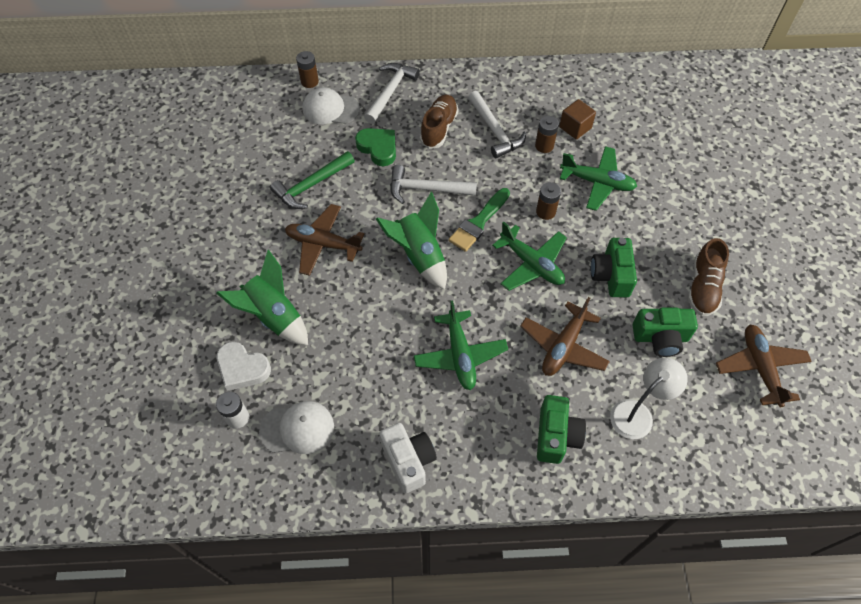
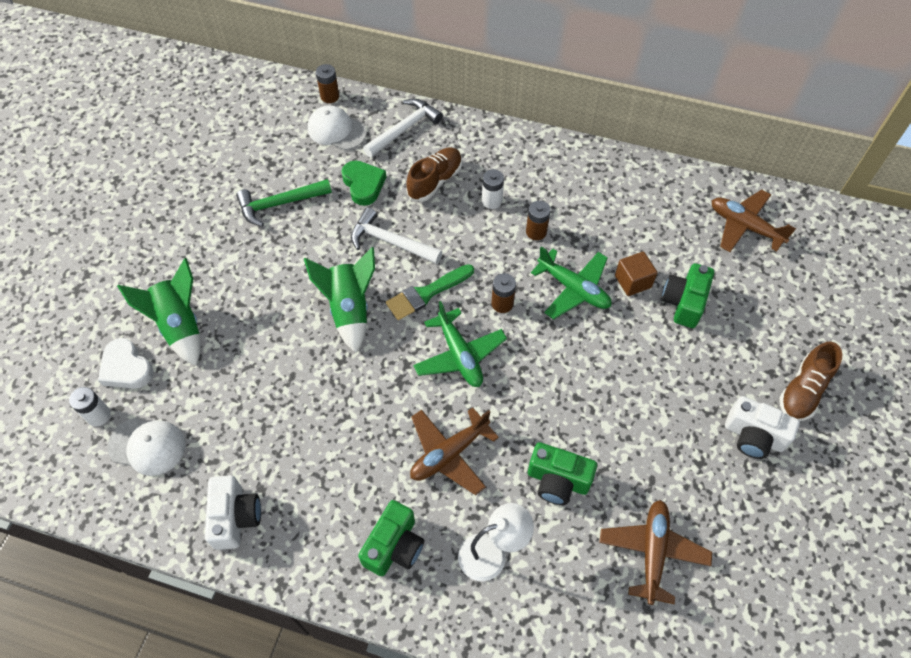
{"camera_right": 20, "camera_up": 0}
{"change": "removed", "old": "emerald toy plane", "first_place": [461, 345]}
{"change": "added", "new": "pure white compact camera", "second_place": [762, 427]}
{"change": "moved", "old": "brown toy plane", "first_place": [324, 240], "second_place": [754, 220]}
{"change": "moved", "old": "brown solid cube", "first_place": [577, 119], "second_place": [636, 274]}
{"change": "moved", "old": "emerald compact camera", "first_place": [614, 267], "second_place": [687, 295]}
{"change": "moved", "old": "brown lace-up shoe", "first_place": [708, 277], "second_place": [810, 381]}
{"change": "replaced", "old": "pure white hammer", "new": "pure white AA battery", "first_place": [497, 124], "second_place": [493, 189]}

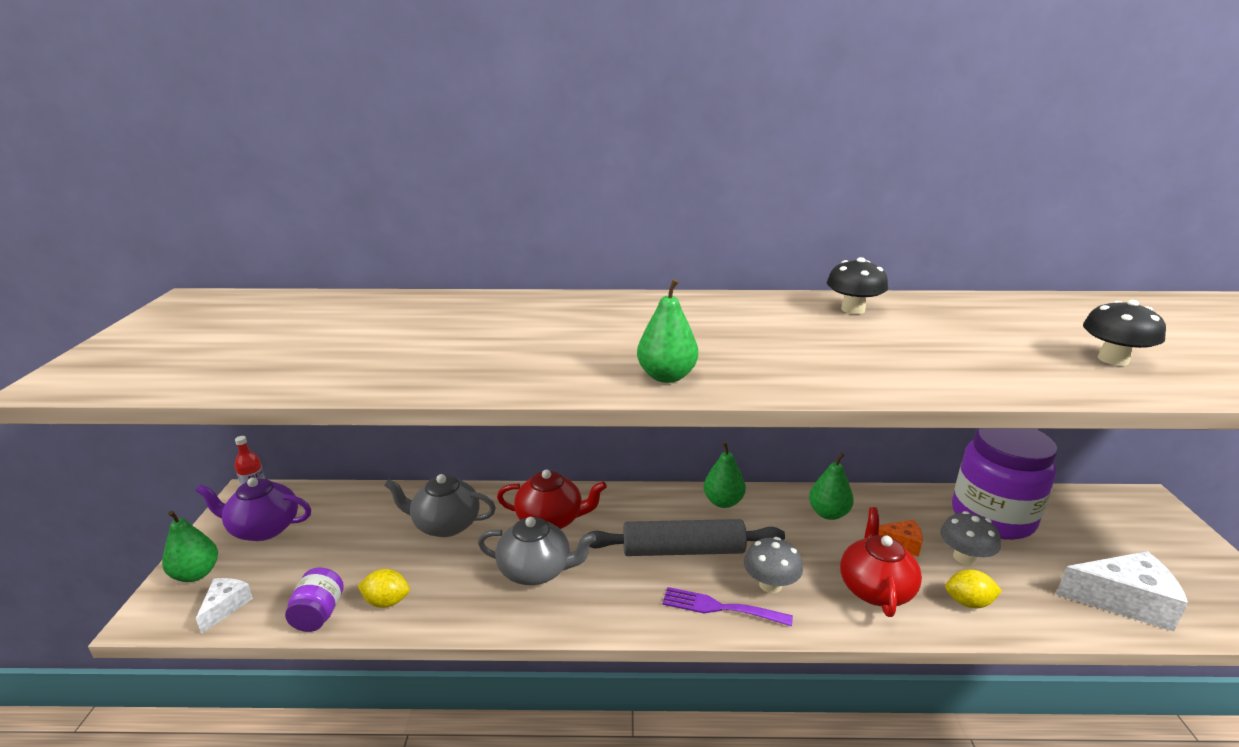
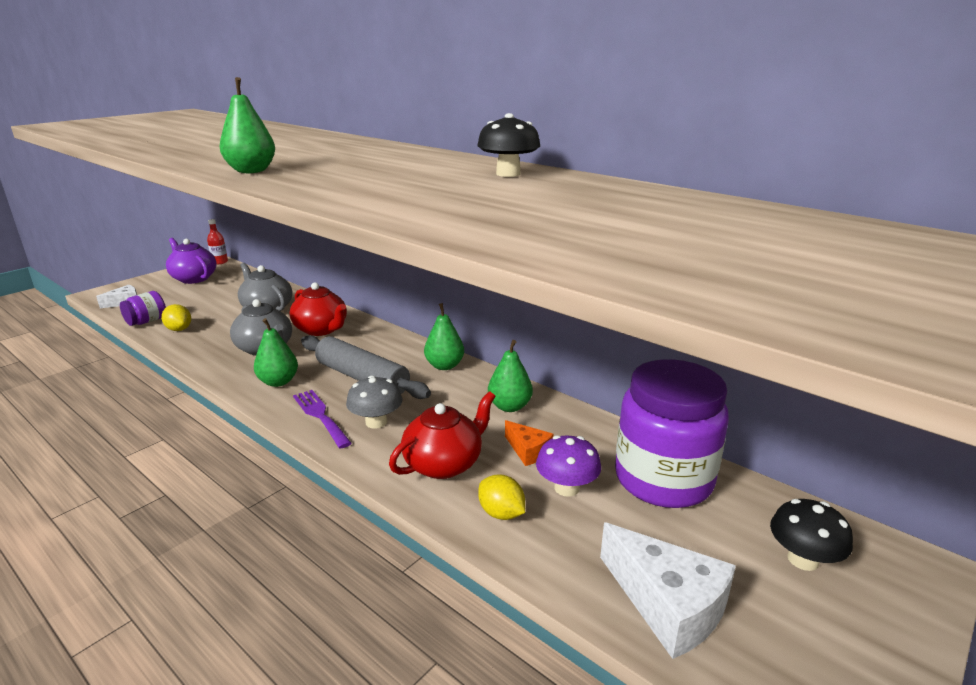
{"camera_right": 40, "camera_up": 0}
{"change": "moved", "old": "emerald pear fruit", "first_place": [190, 546], "second_place": [276, 352]}
{"change": "moved", "old": "ebony toadstool", "first_place": [1124, 333], "second_place": [811, 535]}
{"change": "recoloured", "old": "gray toadstool", "new": "violet toadstool", "first_place": [970, 538], "second_place": [568, 466]}

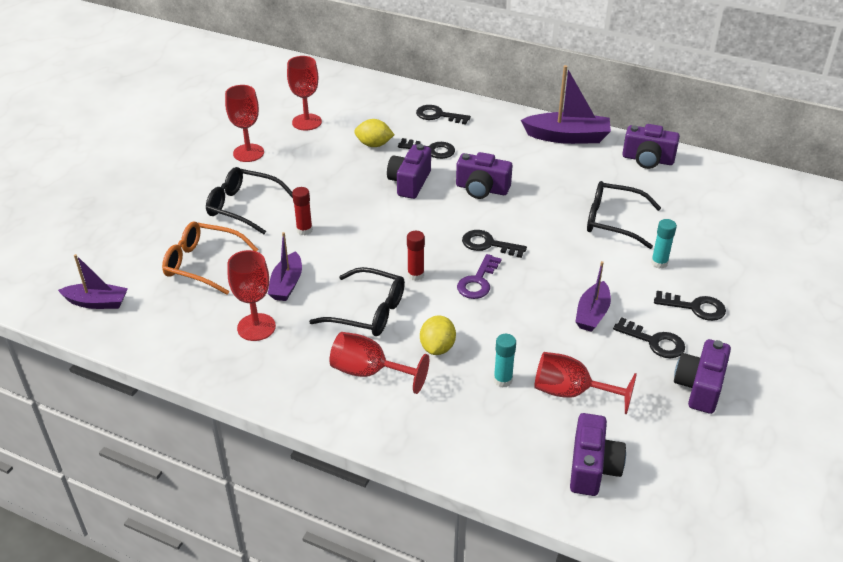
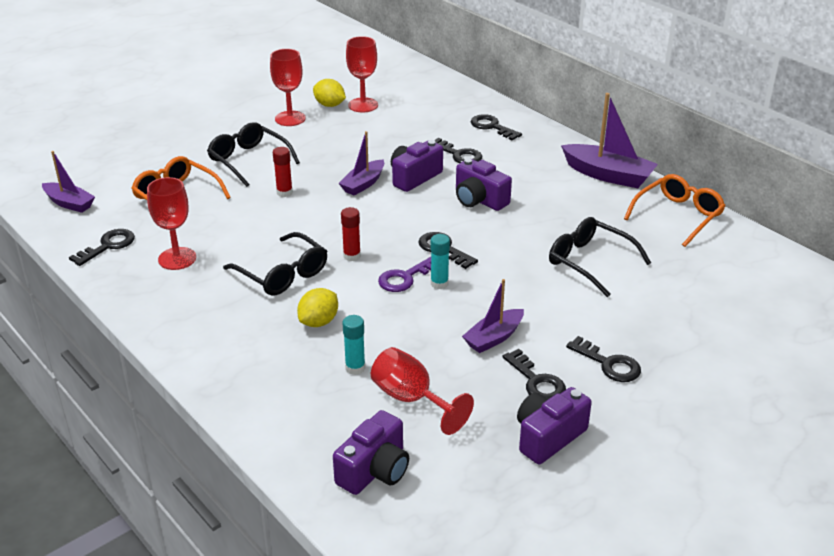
{"camera_right": 25, "camera_up": -5}
{"change": "removed", "old": "scarlet chalice", "first_place": [379, 363]}
{"change": "added", "new": "ebony door key", "second_place": [102, 247]}
{"change": "moved", "old": "violet toy boat", "first_place": [285, 266], "second_place": [361, 163]}
{"change": "moved", "old": "golden toy lemon", "first_place": [374, 133], "second_place": [329, 93]}
{"change": "moved", "old": "aqua glue stick", "first_place": [664, 244], "second_place": [440, 261]}
{"change": "replaced", "old": "violet compact camera", "new": "bright orange eyeglasses", "first_place": [651, 146], "second_place": [674, 210]}

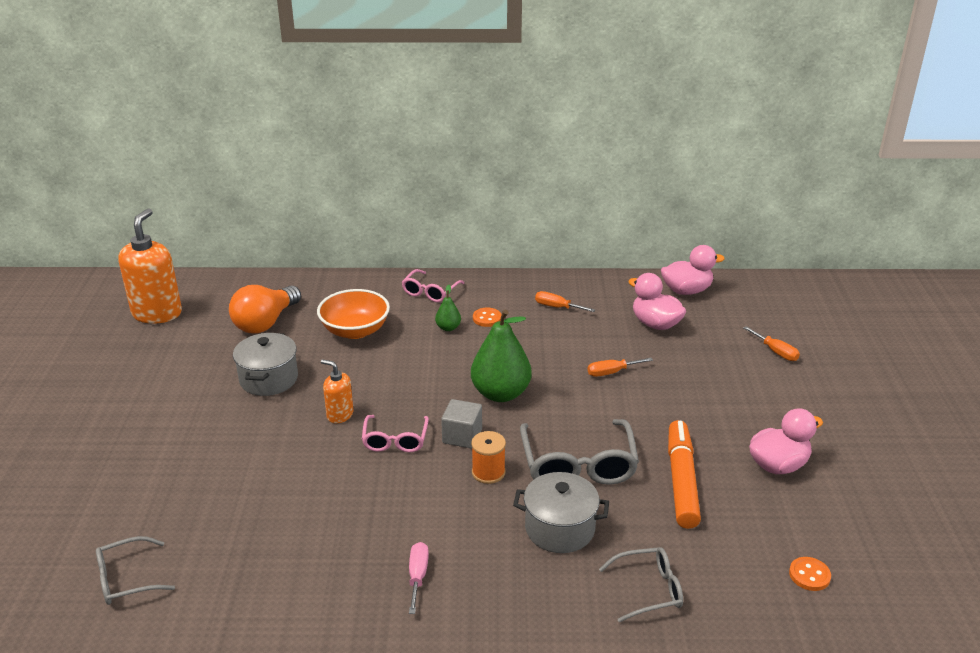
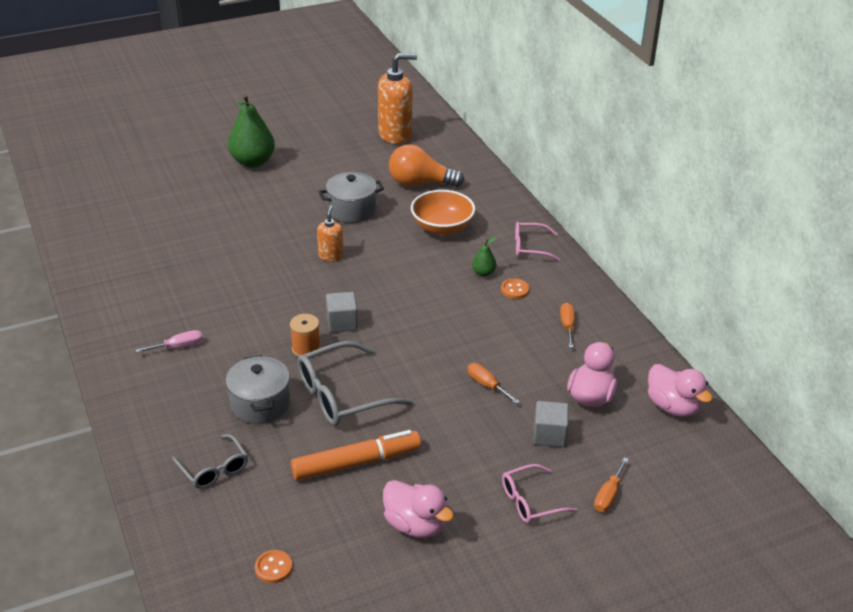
{"camera_right": 65, "camera_up": 5}
{"change": "removed", "old": "gray eyeglasses", "first_place": [135, 570]}
{"change": "added", "new": "gray solid cube", "second_place": [551, 424]}
{"change": "moved", "old": "pink eyeglasses", "first_place": [395, 433], "second_place": [539, 493]}
{"change": "moved", "old": "emerald pear fruit", "first_place": [501, 356], "second_place": [251, 130]}

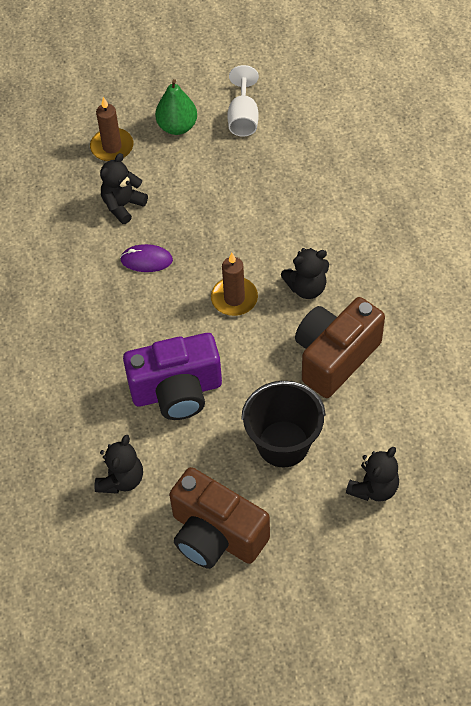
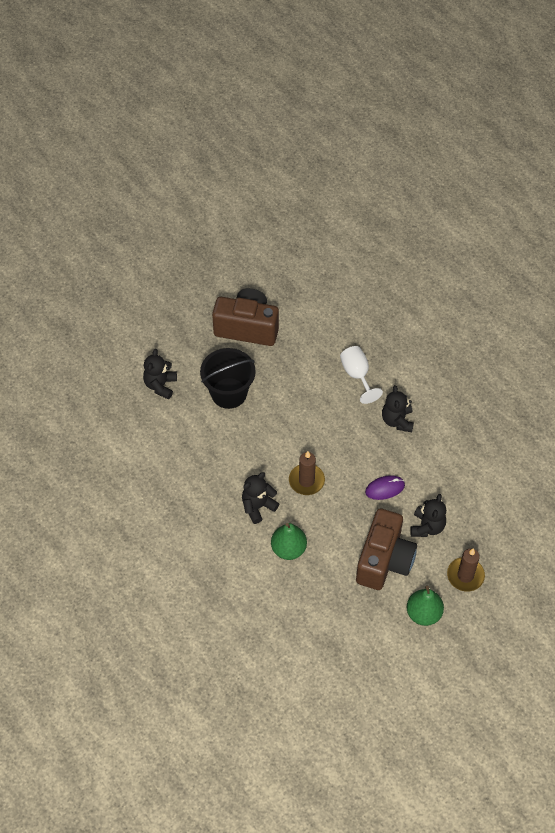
{"camera_right": 155, "camera_up": 0}
{"change": "removed", "old": "violet compact camera", "first_place": [172, 376]}
{"change": "added", "new": "emerald pear fruit", "second_place": [289, 541]}
{"change": "moved", "old": "ebony teddy", "first_place": [118, 463], "second_place": [398, 408]}
{"change": "moved", "old": "pure white chalice", "first_place": [243, 100], "second_place": [361, 375]}
{"change": "moved", "old": "brown compact camera", "first_place": [340, 347], "second_place": [386, 549]}

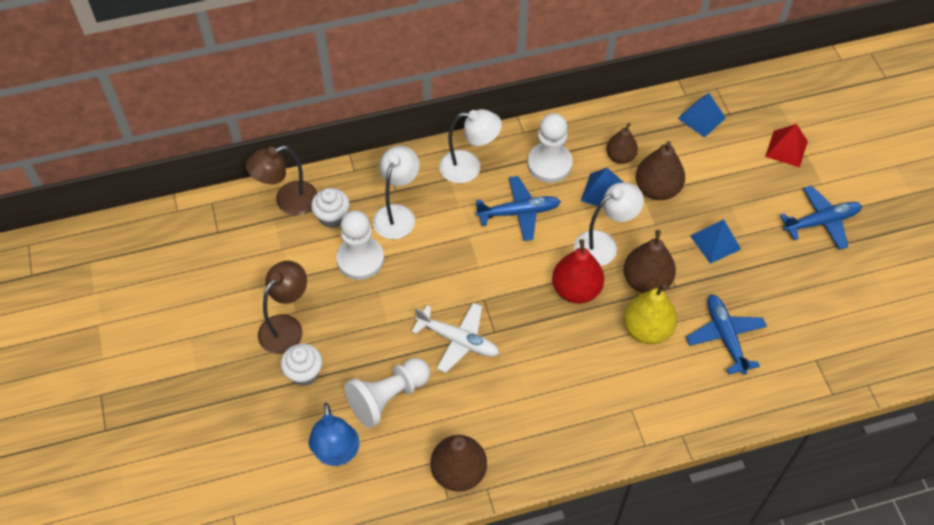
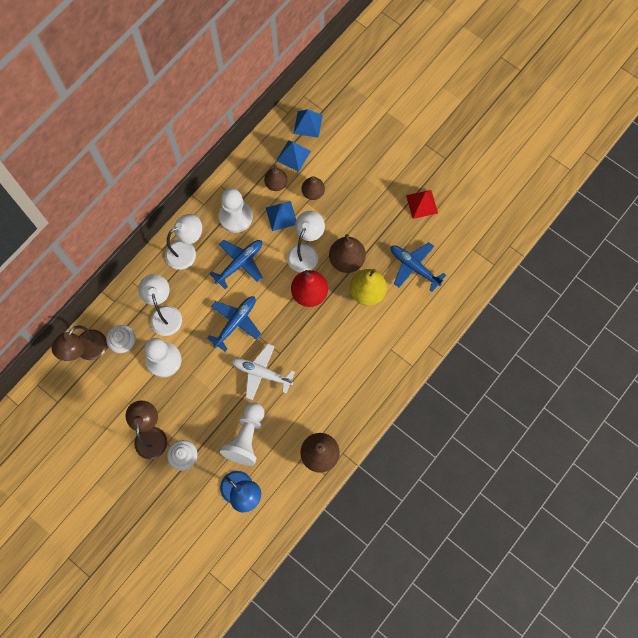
{"camera_right": -35, "camera_up": 15}
{"change": "moved", "old": "royal blue solid pyramid", "first_place": [715, 241], "second_place": [293, 156]}
{"change": "moved", "old": "scarlet solid pyramid", "first_place": [786, 145], "second_place": [422, 204]}
{"change": "moved", "old": "royal blue toy plane", "first_place": [821, 217], "second_place": [234, 324]}
{"change": "turned", "old": "pure white toy plane", "first_place": [455, 338], "second_place": [263, 372], "degrees": -150}
{"change": "resized", "old": "brown pear fruit", "first_place": [660, 170], "second_place": [313, 188], "factor": 0.65}

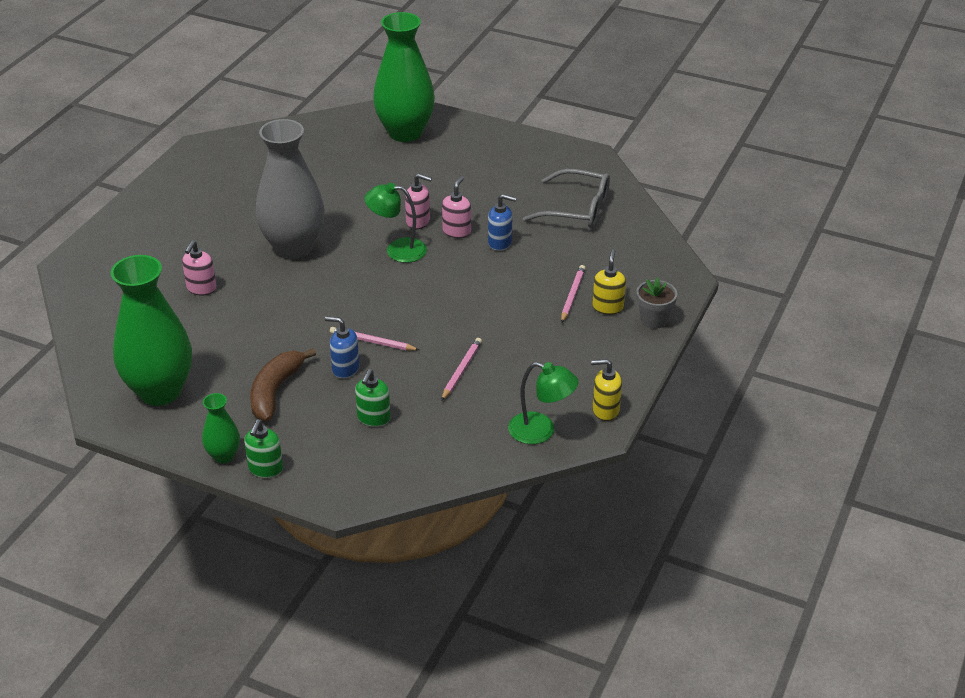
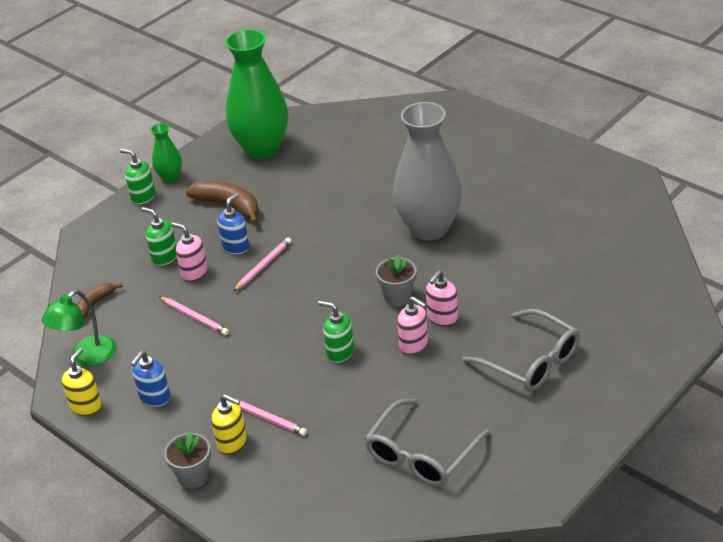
{"camera_right": 110, "camera_up": 0}
{"change": "removed", "old": "emerald flower vase", "first_place": [404, 77]}
{"change": "added", "new": "brown banana", "second_place": [100, 301]}
{"change": "added", "new": "emerald pump bottle", "second_place": [336, 332]}
{"change": "added", "new": "gray eyeglasses", "second_place": [521, 350]}
{"change": "moved", "old": "pink pump bottle", "first_place": [199, 267], "second_place": [189, 252]}
{"change": "moved", "old": "royal blue pump bottle", "first_place": [502, 222], "second_place": [150, 379]}
{"change": "replaced", "old": "emerald desk lamp", "new": "gray plant pot", "first_place": [396, 223], "second_place": [396, 280]}

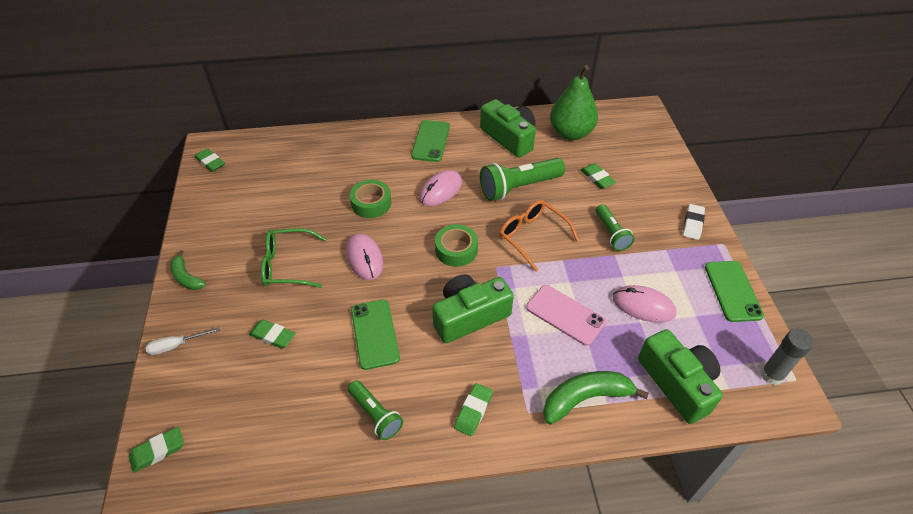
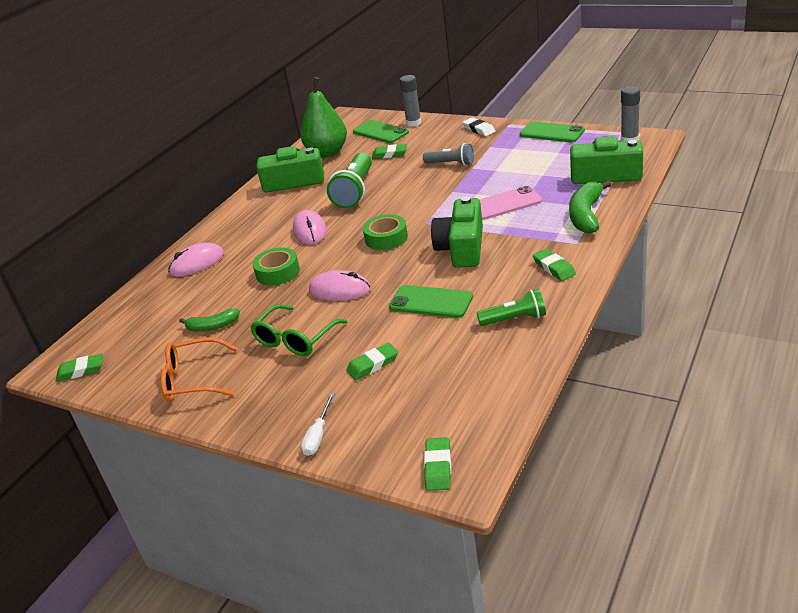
{"camera_right": -50, "camera_up": -15}
{"change": "added", "new": "gray glue stick", "second_place": [410, 101]}
{"change": "moved", "old": "emerald banana", "first_place": [188, 270], "second_place": [209, 320]}
{"change": "moved", "old": "emerald phone", "first_place": [430, 141], "second_place": [381, 131]}
{"change": "moved", "old": "bright orange eyeglasses", "first_place": [539, 236], "second_place": [199, 369]}
{"change": "moved", "old": "pink PC mouse", "first_place": [644, 304], "second_place": [196, 259]}
{"change": "recoloured", "old": "emerald torch", "new": "gray torch", "first_place": [615, 227], "second_place": [448, 154]}

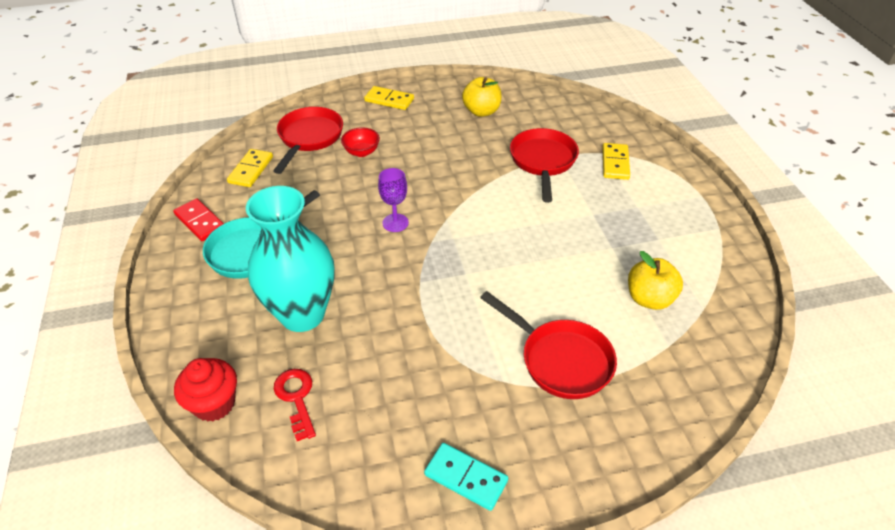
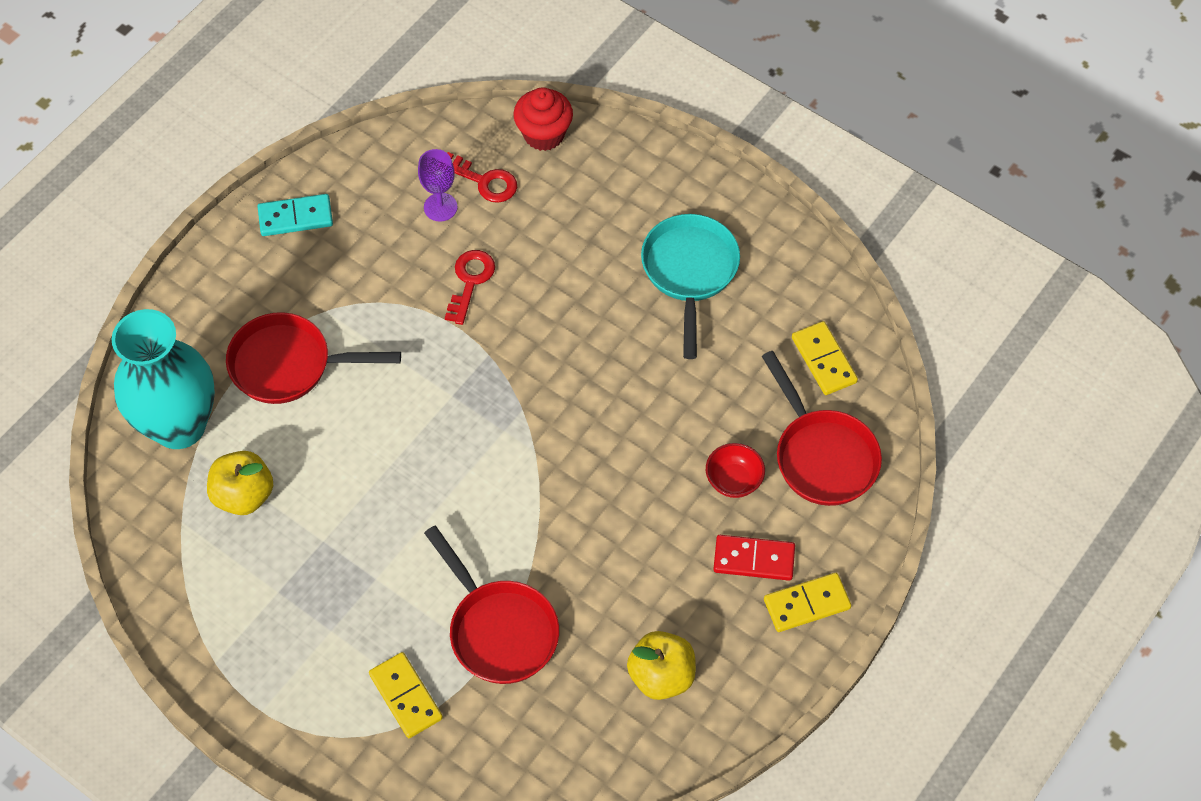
{"camera_right": 140, "camera_up": 15}
{"change": "added", "new": "scarlet door key", "second_place": [470, 287]}
{"change": "moved", "old": "scarlet domino tile", "first_place": [198, 219], "second_place": [754, 558]}
{"change": "moved", "old": "aqua flower vase", "first_place": [290, 259], "second_place": [163, 379]}
{"change": "moved", "old": "violet chalice", "first_place": [393, 200], "second_place": [437, 185]}

